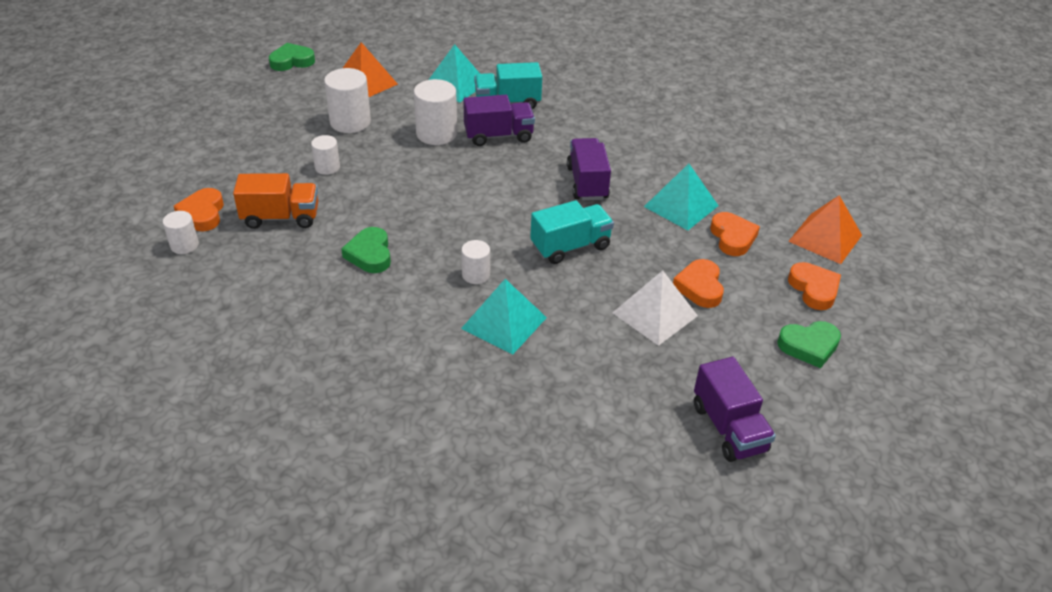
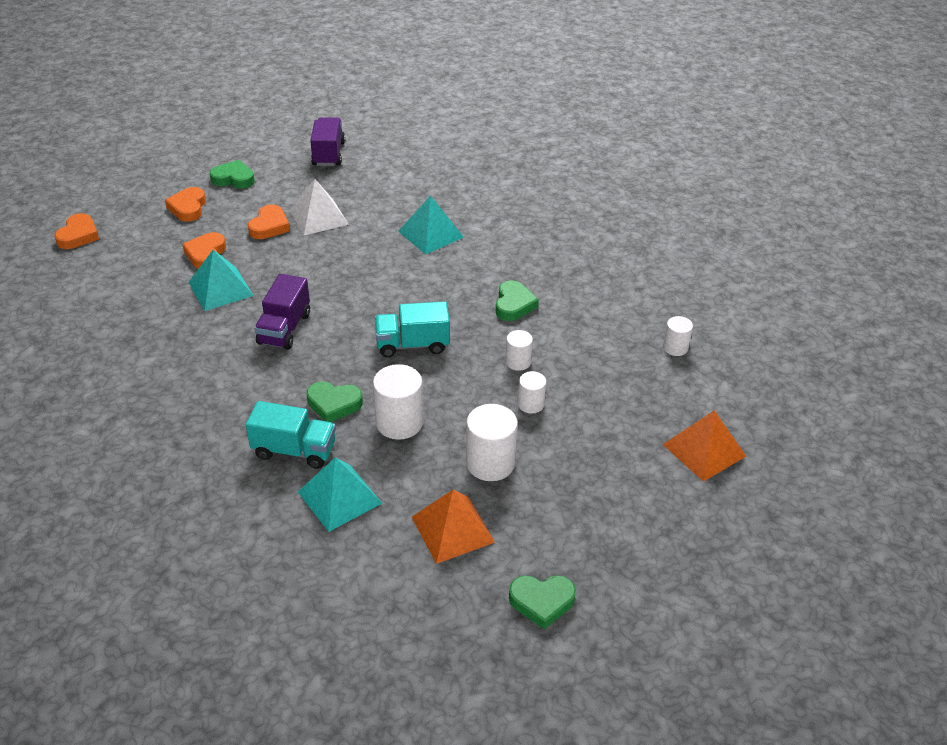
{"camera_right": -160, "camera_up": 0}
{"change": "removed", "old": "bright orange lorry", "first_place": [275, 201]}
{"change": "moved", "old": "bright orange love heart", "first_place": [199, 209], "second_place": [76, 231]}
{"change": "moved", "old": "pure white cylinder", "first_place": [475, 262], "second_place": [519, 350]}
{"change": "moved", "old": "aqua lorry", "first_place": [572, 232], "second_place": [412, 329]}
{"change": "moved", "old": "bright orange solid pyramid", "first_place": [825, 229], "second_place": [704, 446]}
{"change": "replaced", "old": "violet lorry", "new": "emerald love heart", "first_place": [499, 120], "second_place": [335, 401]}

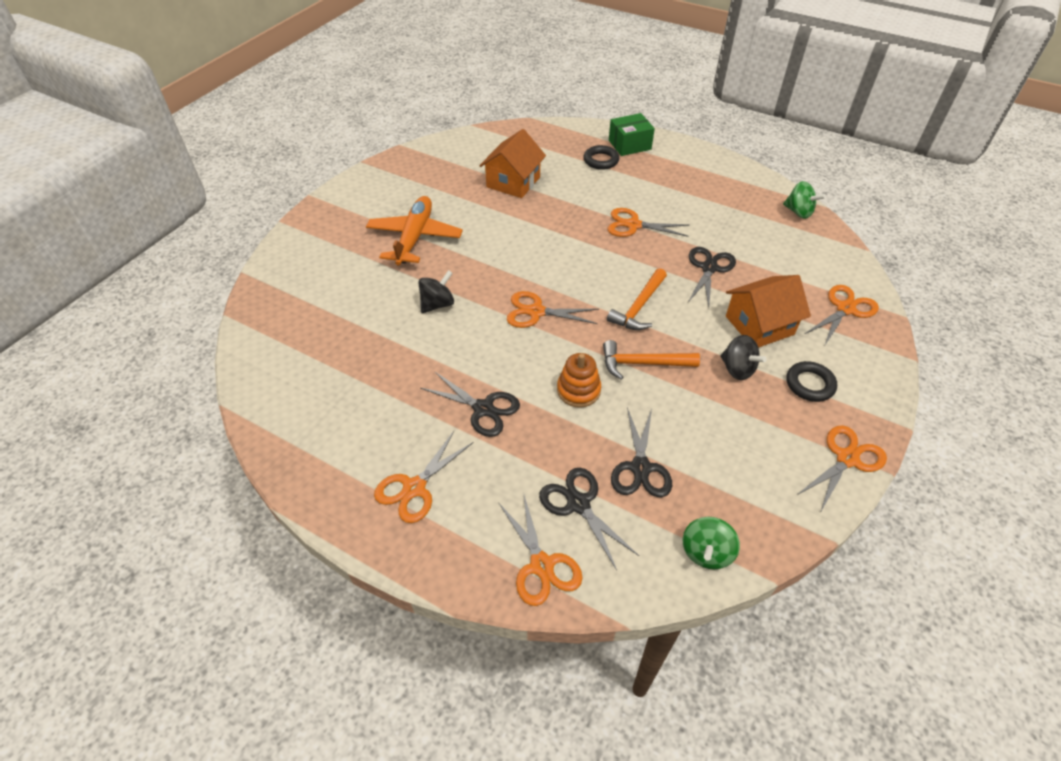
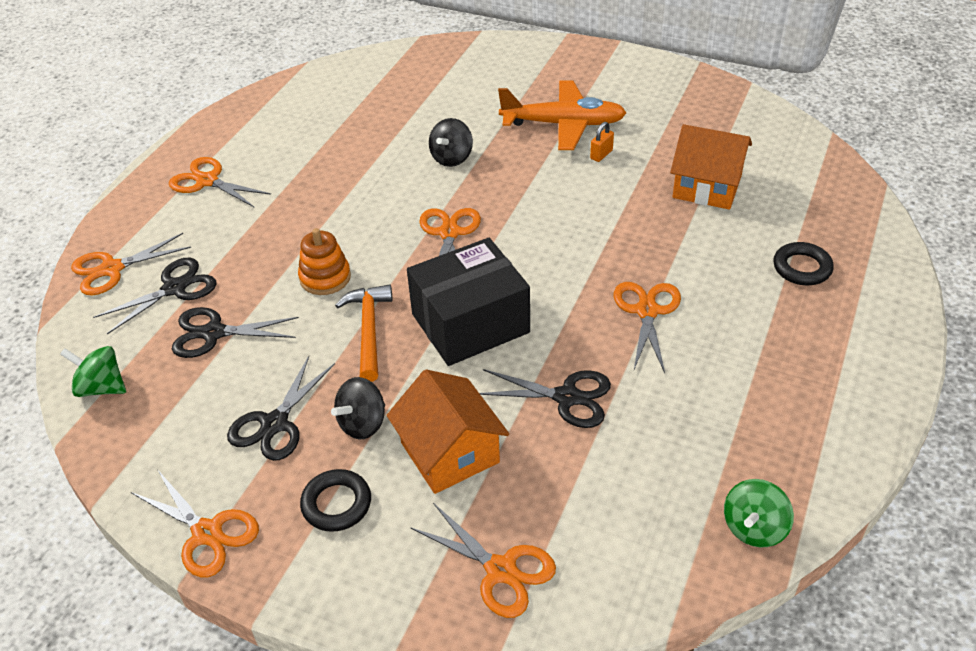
{"camera_right": 85, "camera_up": -5}
{"change": "removed", "old": "emerald box", "first_place": [632, 134]}
{"change": "added", "new": "bright orange lock", "second_place": [602, 142]}
{"change": "moved", "old": "ebony shears", "first_place": [470, 404], "second_place": [281, 408]}
{"change": "replaced", "old": "bright orange hammer", "new": "ebony box", "first_place": [637, 299], "second_place": [468, 302]}
{"change": "turned", "old": "ebony spinning top", "first_place": [436, 291], "second_place": [451, 142], "degrees": 75}

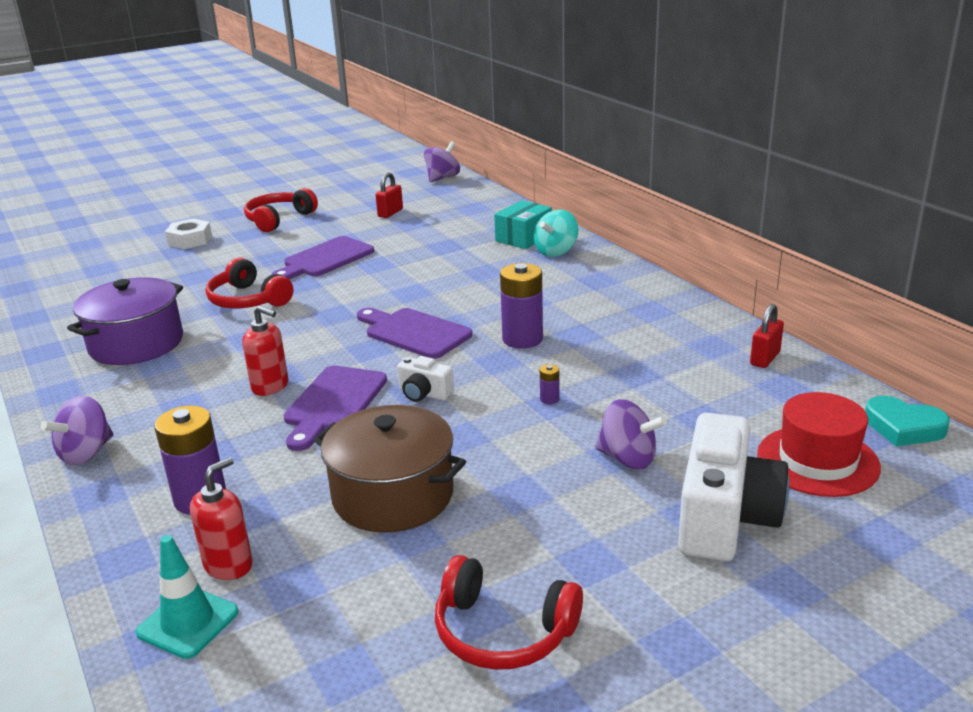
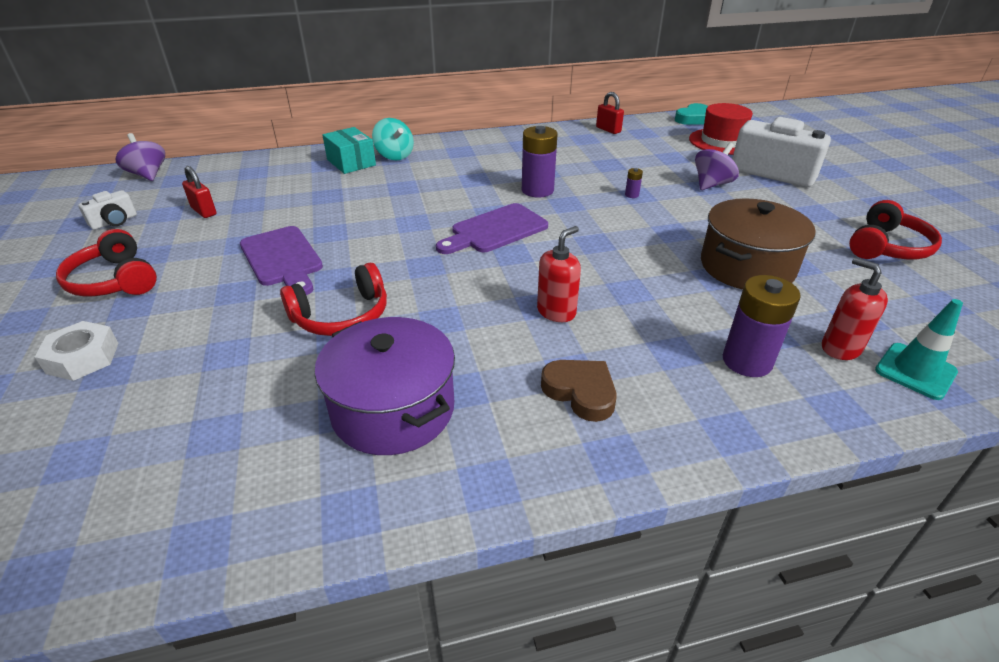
{"camera_right": -75, "camera_up": 10}
{"change": "removed", "old": "violet spinning top", "first_place": [77, 430]}
{"change": "removed", "old": "violet bread board", "first_place": [335, 408]}
{"change": "added", "new": "brown love heart", "second_place": [579, 391]}
{"change": "moved", "old": "pure white compact camera", "first_place": [425, 379], "second_place": [107, 210]}

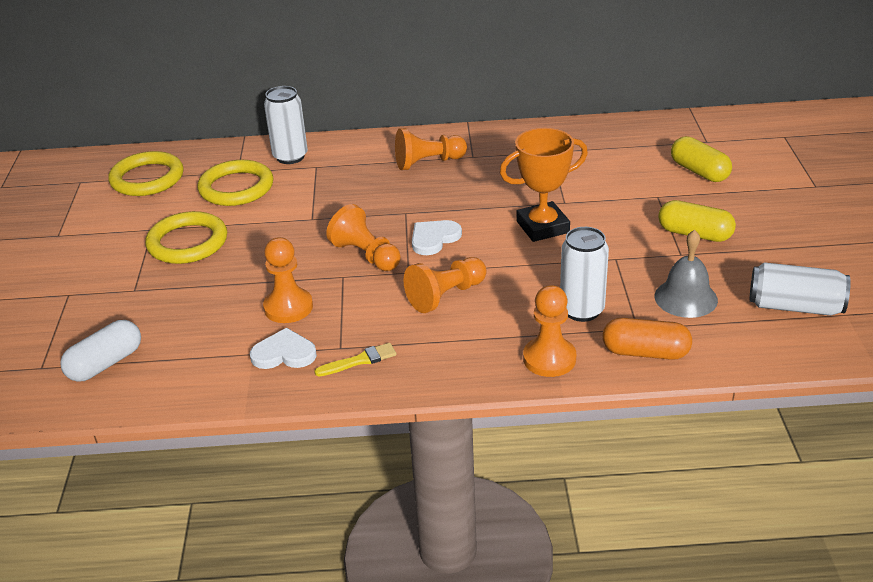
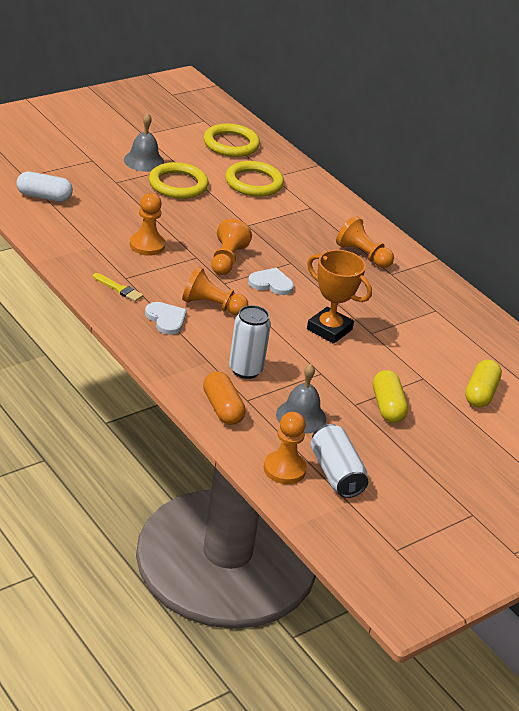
{"camera_right": 50, "camera_up": 0}
{"change": "removed", "old": "pure white can", "first_place": [286, 125]}
{"change": "added", "new": "gray school bell", "second_place": [144, 142]}
{"change": "moved", "old": "pure white love heart", "first_place": [283, 348], "second_place": [166, 318]}
{"change": "moved", "old": "bright orange game pawn", "first_place": [549, 331], "second_place": [285, 448]}

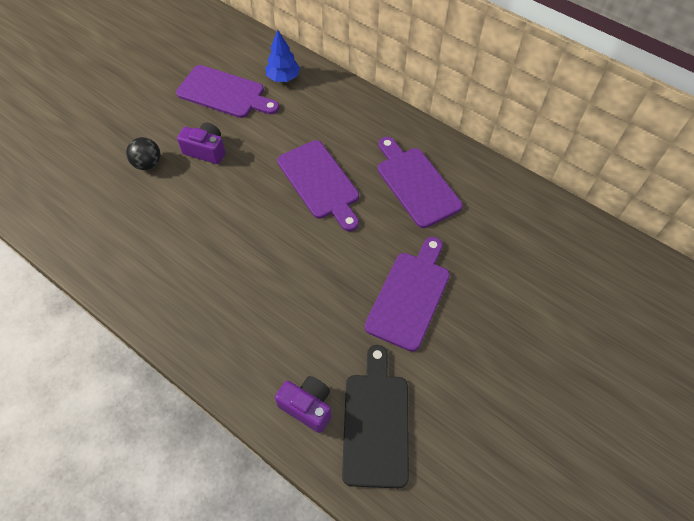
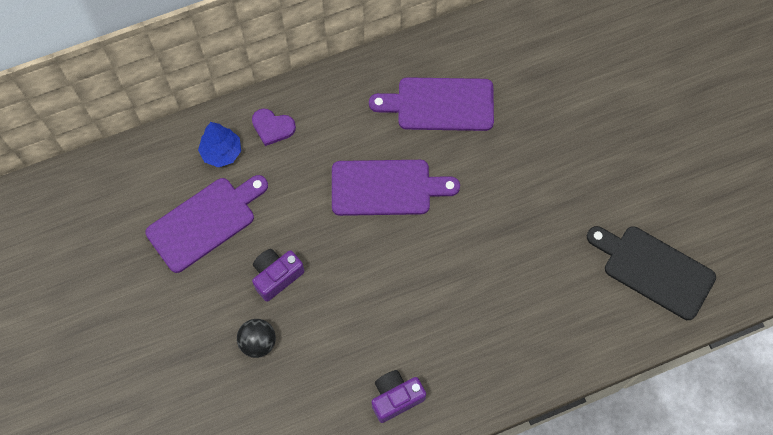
{"camera_right": -60, "camera_up": 10}
{"change": "removed", "old": "violet bread board", "first_place": [407, 294]}
{"change": "added", "new": "violet love heart", "second_place": [274, 127]}
{"change": "moved", "old": "violet compact camera", "first_place": [303, 404], "second_place": [399, 396]}

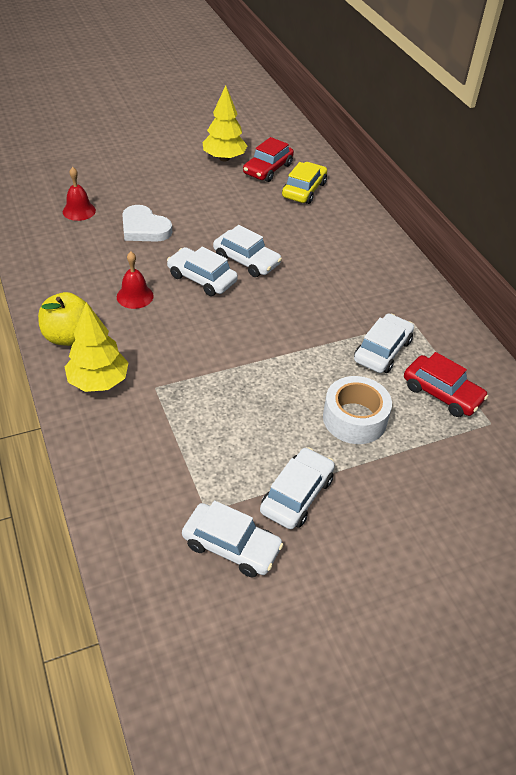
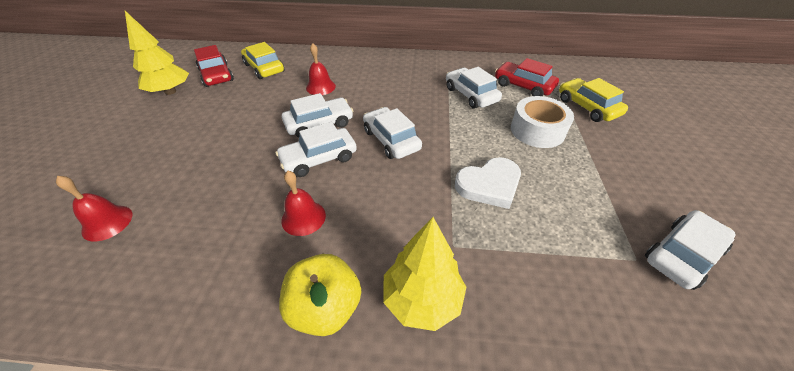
{"camera_right": -60, "camera_up": 0}
{"change": "added", "new": "scarlet school bell", "second_place": [321, 69]}
{"change": "added", "new": "golden toy car", "second_place": [593, 100]}
{"change": "moved", "old": "pure white love heart", "first_place": [147, 223], "second_place": [488, 183]}
{"change": "moved", "old": "pure white toy car", "first_place": [297, 488], "second_place": [392, 133]}
{"change": "turned", "old": "scarlet toy car", "first_place": [446, 384], "second_place": [527, 77], "degrees": -120}

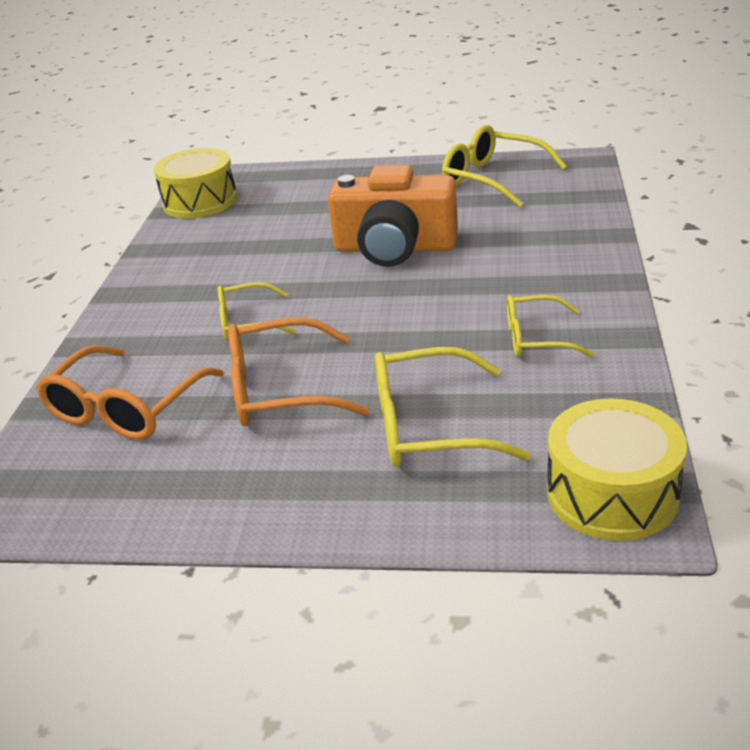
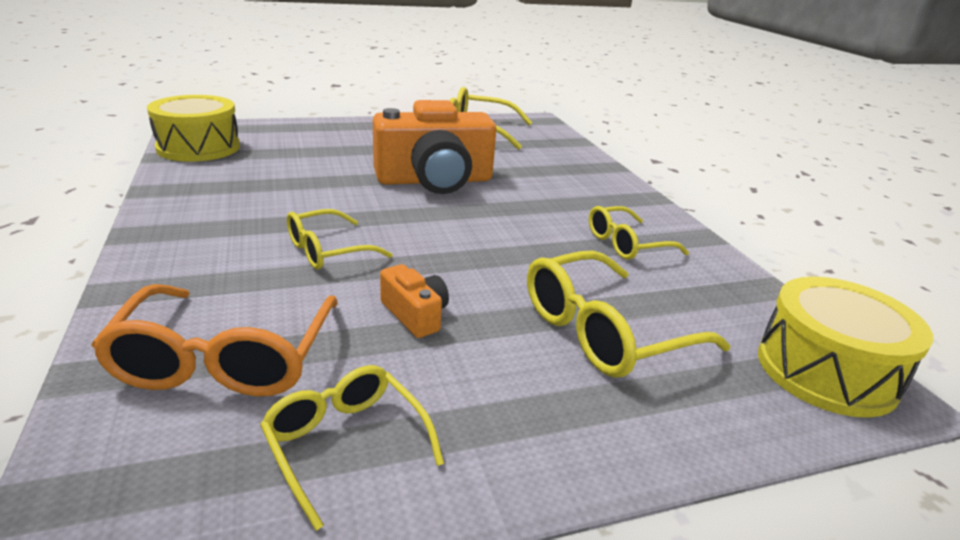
{"camera_right": -30, "camera_up": -5}
{"change": "added", "new": "golden eyeglasses", "second_place": [352, 448]}
{"change": "replaced", "old": "bright orange eyeglasses", "new": "bright orange compact camera", "first_place": [298, 371], "second_place": [414, 301]}

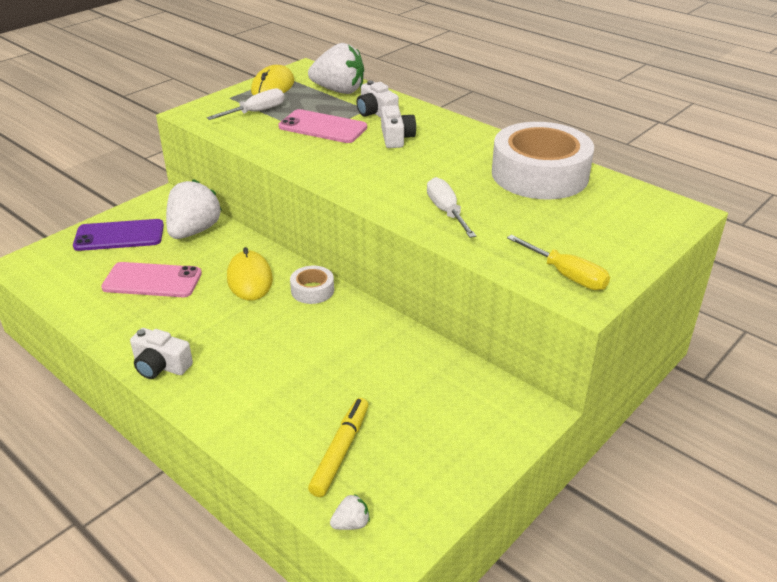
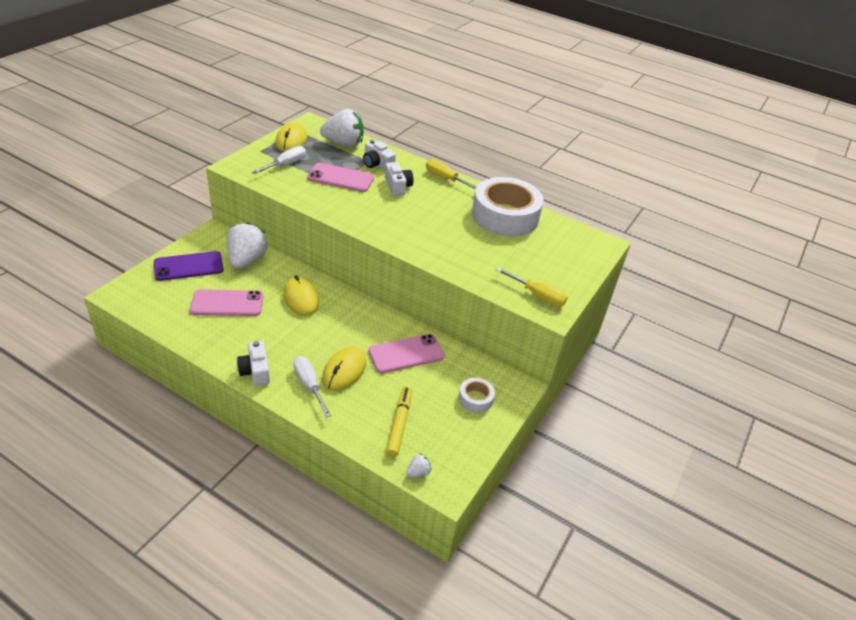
{"camera_right": -15, "camera_up": 5}
{"change": "added", "new": "golden PC mouse", "second_place": [344, 369]}
{"change": "added", "new": "pink phone", "second_place": [406, 353]}
{"change": "added", "new": "golden hand screwdriver", "second_place": [451, 174]}
{"change": "moved", "old": "pure white roll of tape", "first_place": [312, 285], "second_place": [476, 395]}
{"change": "moved", "old": "pure white hand screwdriver", "first_place": [451, 207], "second_place": [312, 387]}
{"change": "turned", "old": "pure white compact camera", "first_place": [161, 353], "second_place": [253, 363], "degrees": 60}

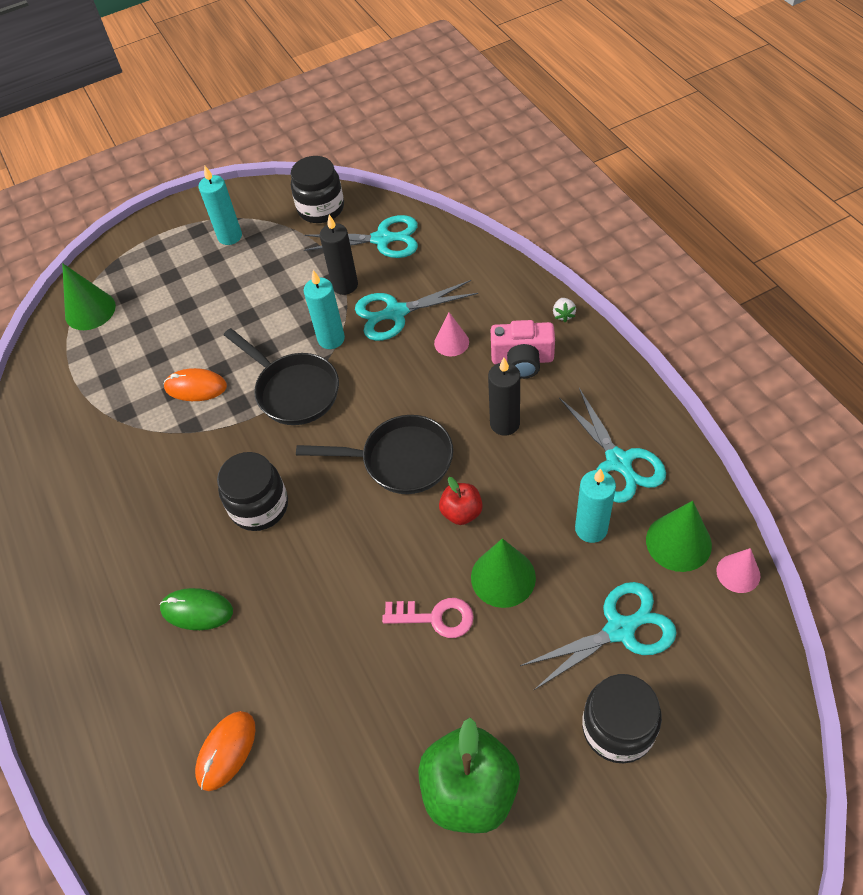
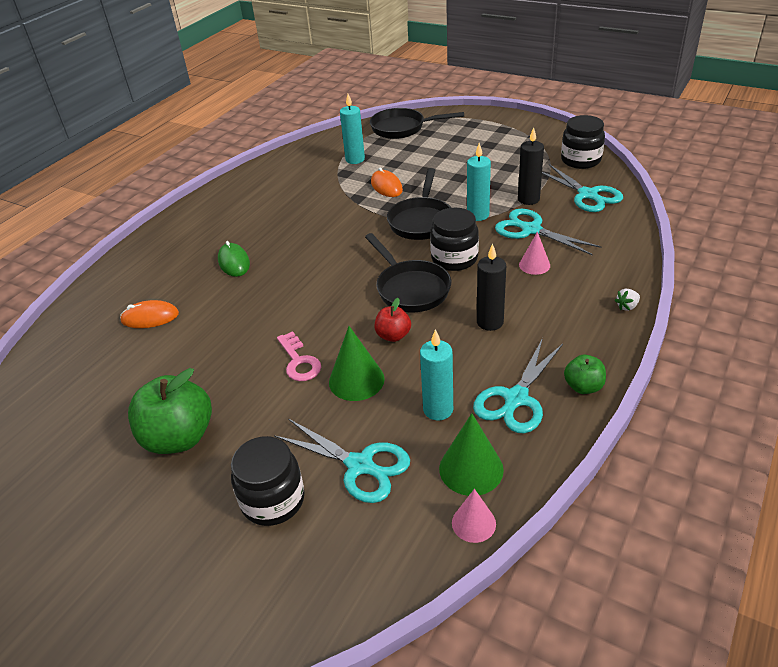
{"camera_right": 55, "camera_up": -15}
{"change": "removed", "old": "pink compact camera", "first_place": [523, 349]}
{"change": "added", "new": "emerald apple fruit", "second_place": [585, 374]}
{"change": "moved", "old": "aqua candle", "first_place": [220, 205], "second_place": [352, 129]}
{"change": "moved", "old": "ebony preserve jar", "first_place": [252, 491], "second_place": [454, 239]}
{"change": "replaced", "old": "emerald cone", "new": "ebony frying pan", "first_place": [89, 296], "second_place": [417, 123]}

